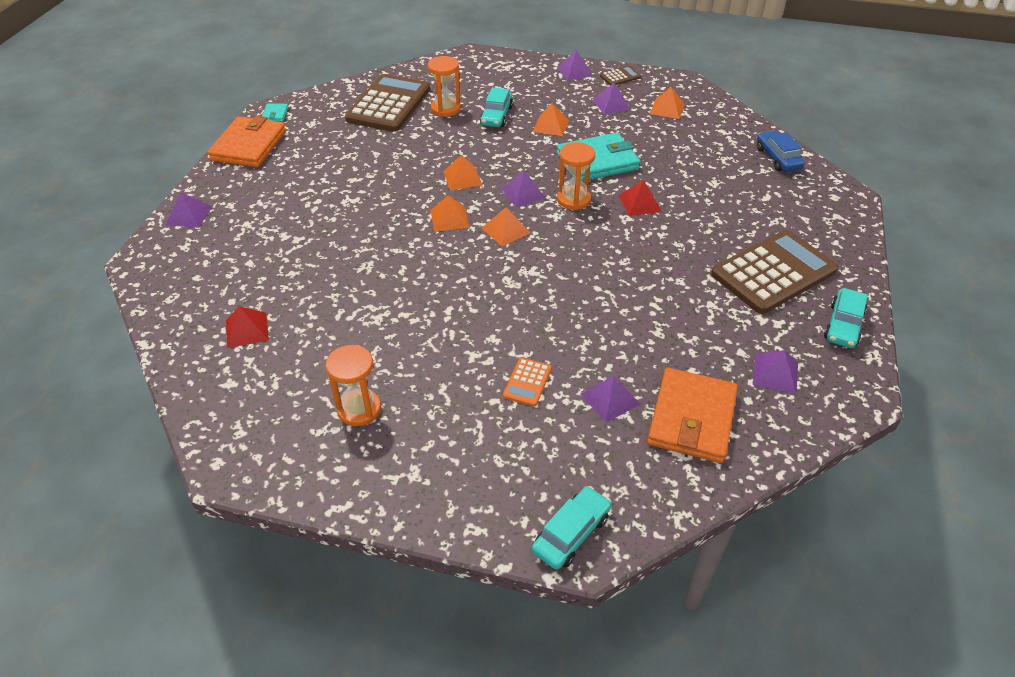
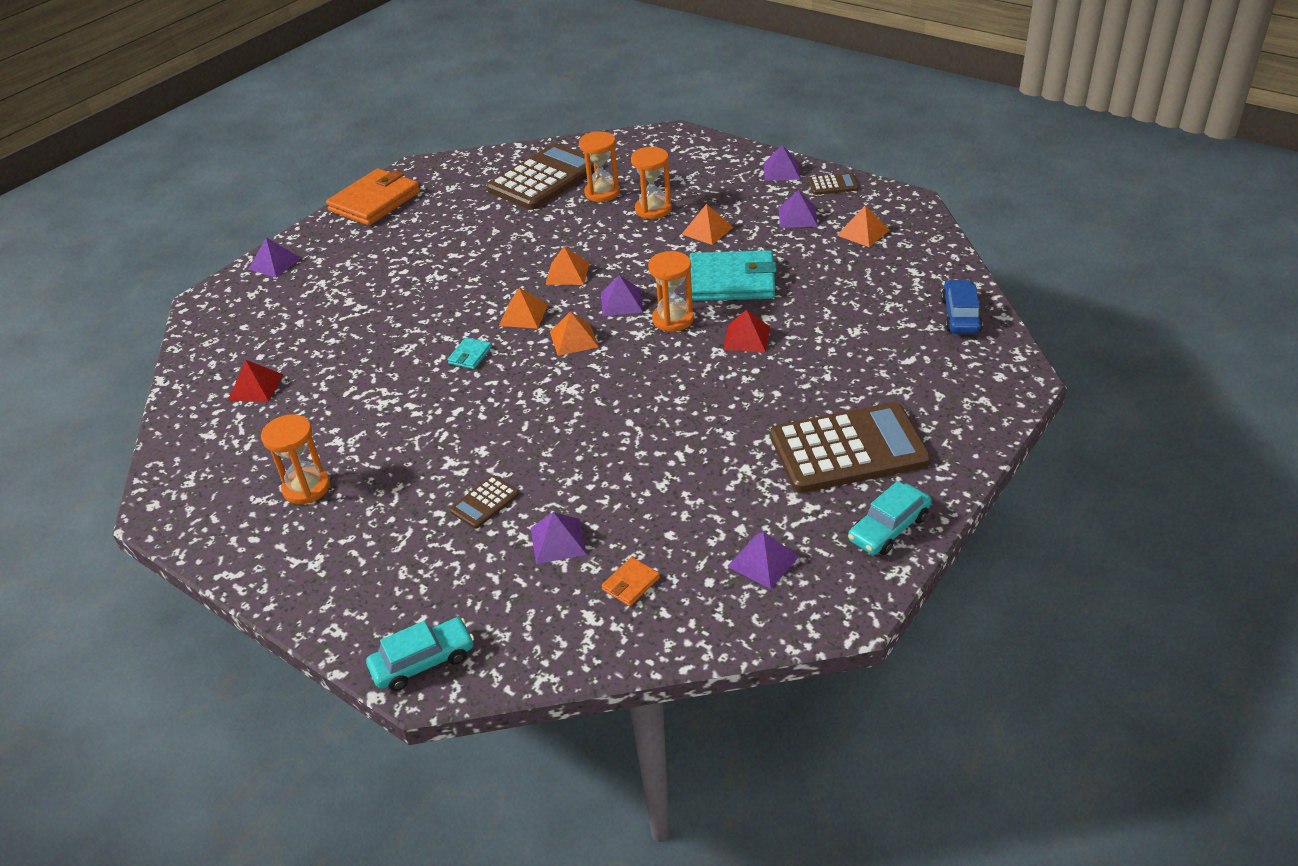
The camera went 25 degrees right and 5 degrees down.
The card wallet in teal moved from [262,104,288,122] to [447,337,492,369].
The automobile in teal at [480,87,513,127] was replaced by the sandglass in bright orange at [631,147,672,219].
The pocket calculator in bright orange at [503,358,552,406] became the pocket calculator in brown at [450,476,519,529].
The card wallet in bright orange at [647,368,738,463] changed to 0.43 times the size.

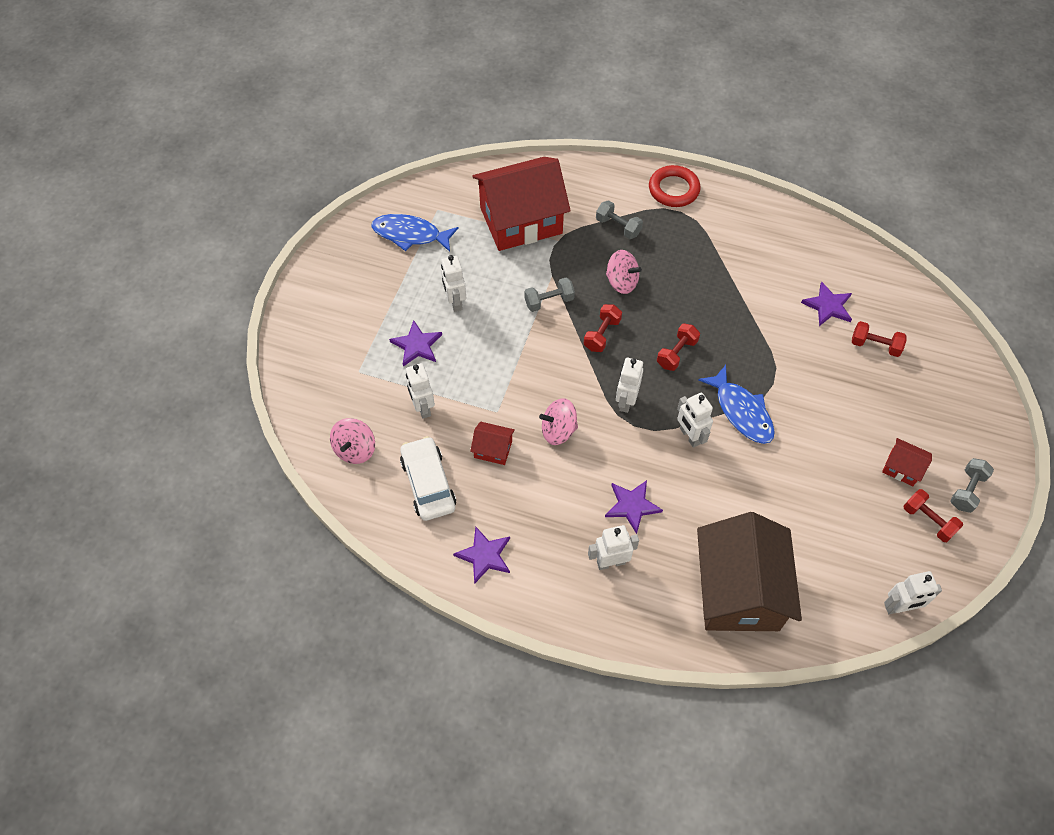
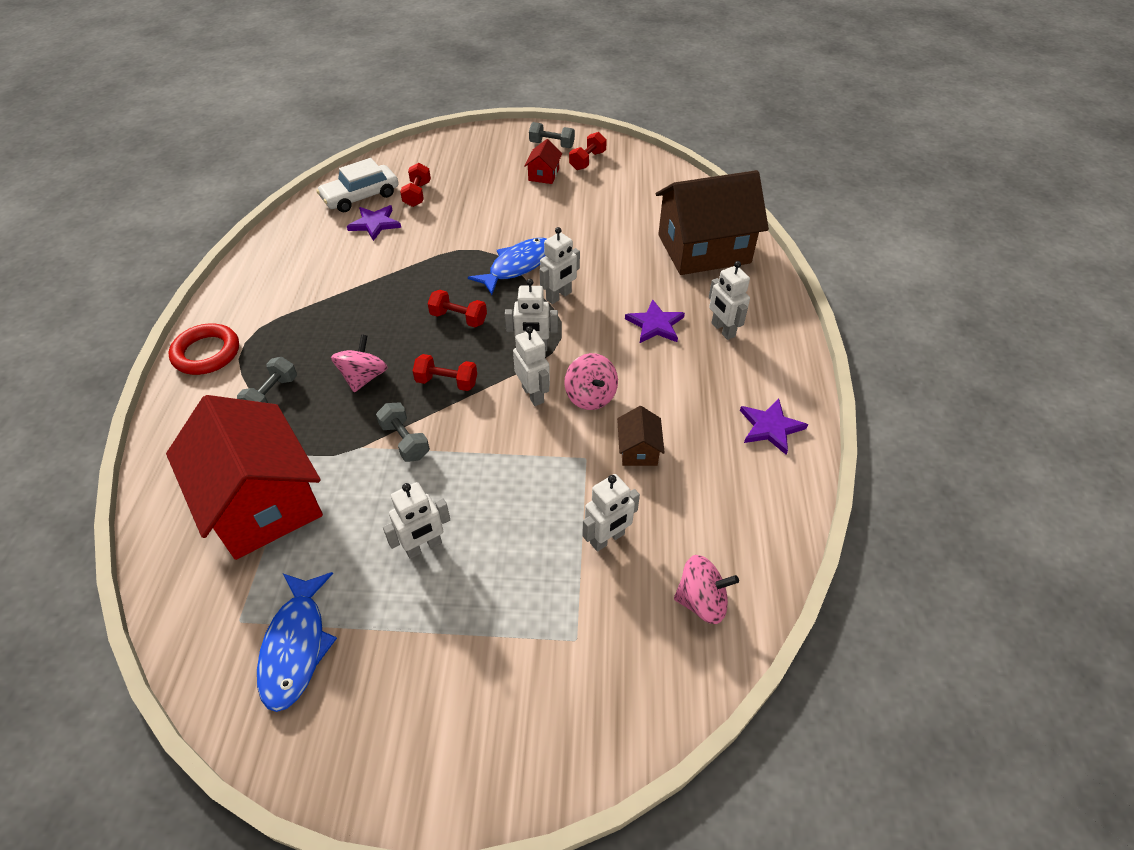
The camera went 105 degrees left and 10 degrees down.
The star in royal purple at [389,320,442,366] disappeared.
The automobile in snow-white moved from [400,436,456,521] to [316,158,398,212].
The cottage in crimson at [470,422,515,465] became the cottage in brown at [617,406,665,466].
The robot in snow-white moved from [884,571,942,614] to [513,326,550,406].

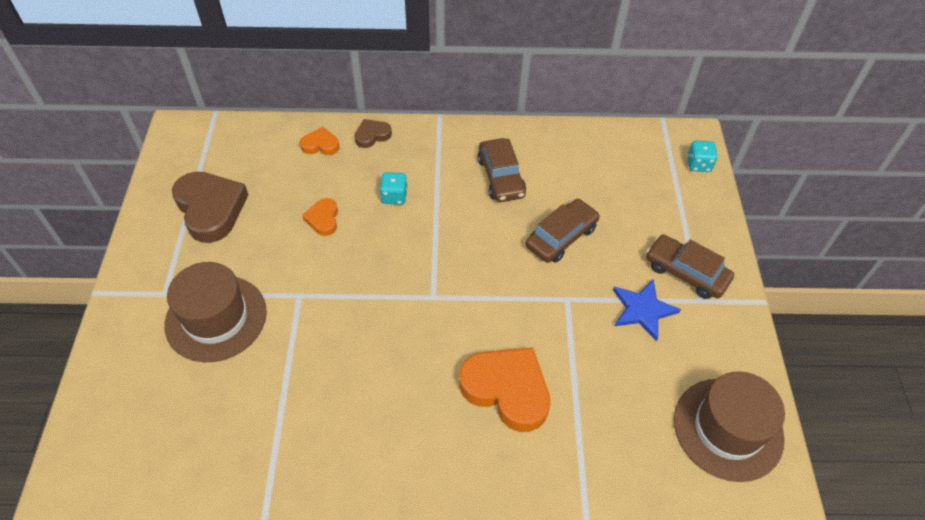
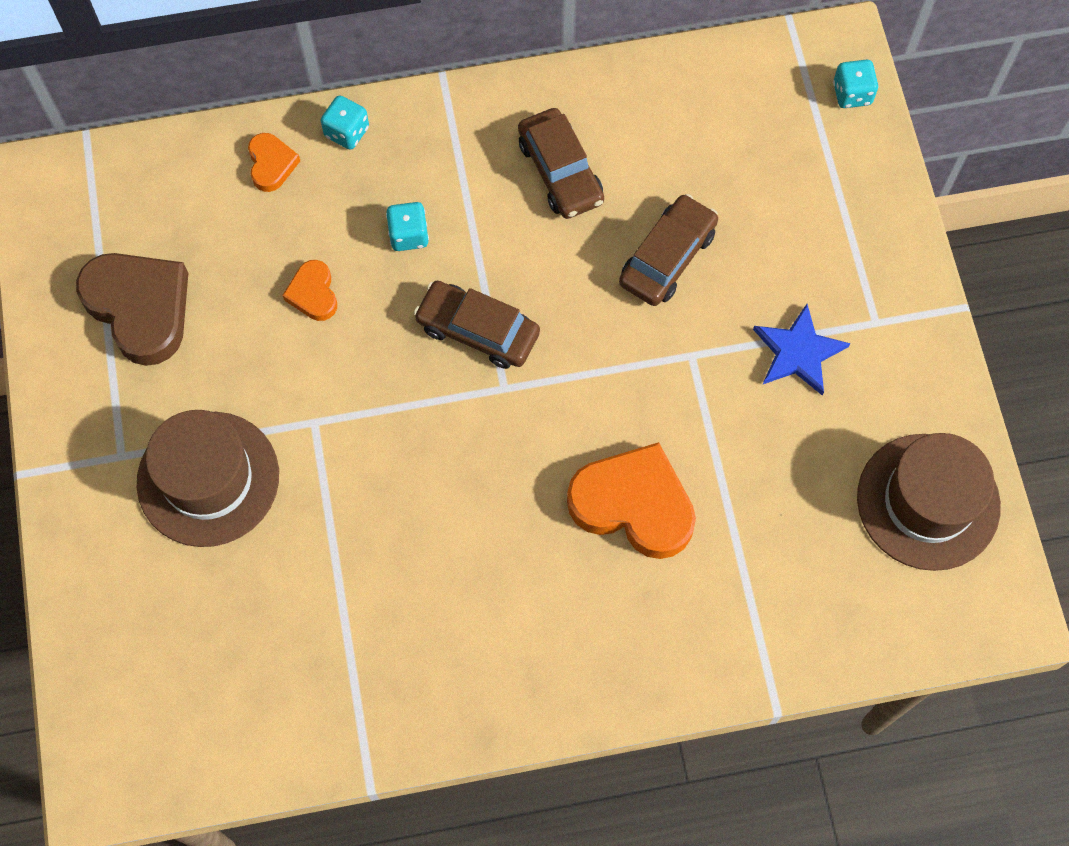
The camera went 10 degrees left and 15 degrees up.
The love heart in bright orange at [300,127,339,155] turned 90 degrees clockwise.
The love heart in brown at [355,119,392,148] was replaced by the game die in teal at [321,96,369,150].
The automobile in brown moved from [646,234,734,299] to [414,281,540,369].

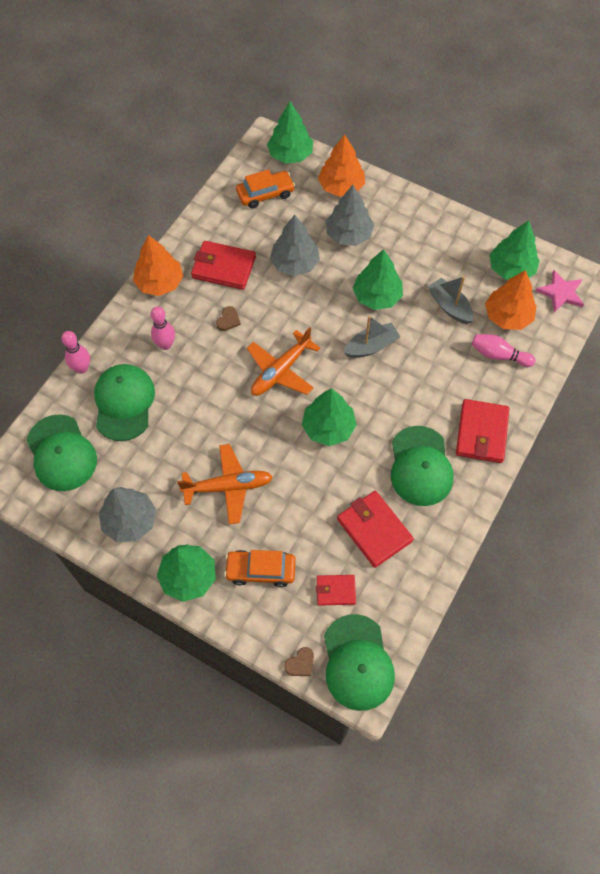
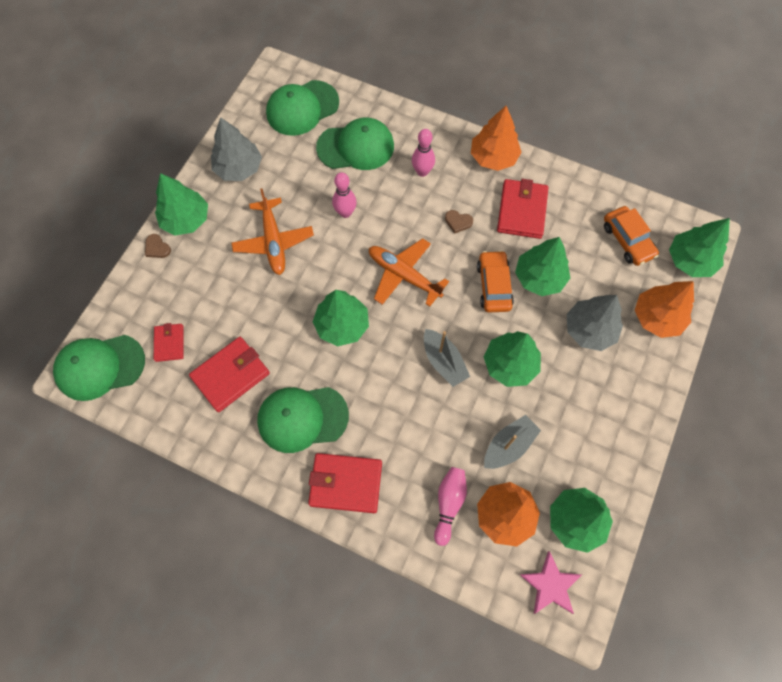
The camera went 85 degrees right and 5 degrees up.
The skittle in rose-pink moved from [61,331,90,374] to [332,172,357,218].
The automobile in bright orange moved from [224,550,296,587] to [477,250,514,312].
The fir tree in gray at [270,215,320,276] became the fir tree in emerald at [515,237,570,296].
The love heart in brown moved from [284,647,314,676] to [145,234,171,258].

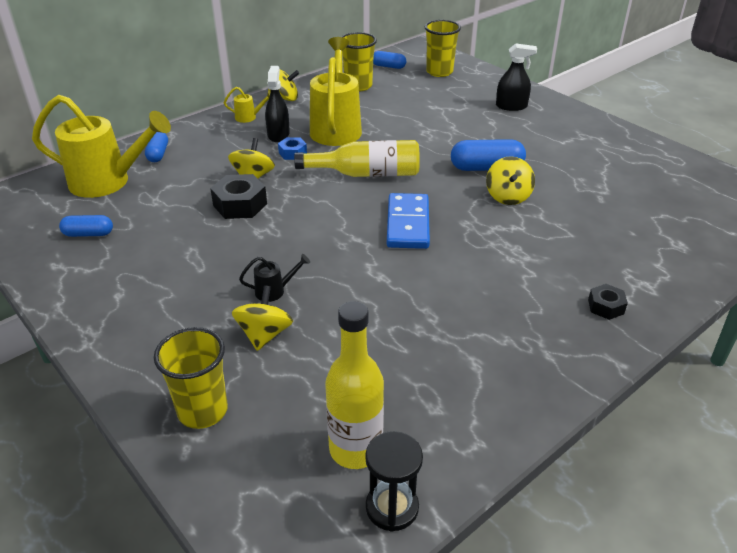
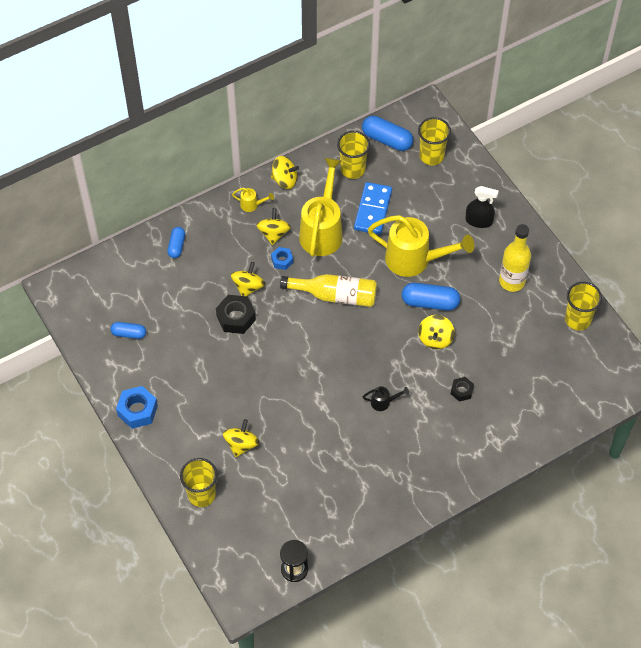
The camera went 10 degrees right and 20 degrees up.
The watering can in bright yellow moved from [32,95,171,198] to [368,215,474,277].
The watering can in jet-black moved from [239,254,310,302] to [363,386,409,411].
The spray bottle in jet-black at [265,66,290,142] was replaced by the spinning top in bright yellow at [256,208,291,245].
The flask in bright yellow moved from [325,301,384,469] to [499,224,531,292].
The capsule in blue at [373,51,406,69] changed to 1.64 times the size.
The domino in blue moved from [387,193,430,249] to [354,182,392,235].
The hex nut in jet-black moved from [588,284,628,320] to [451,377,474,402].
The hex nut in blue at [116,386,158,429] appeared.
The tumbler in bright yellow at [565,282,602,330] appeared.

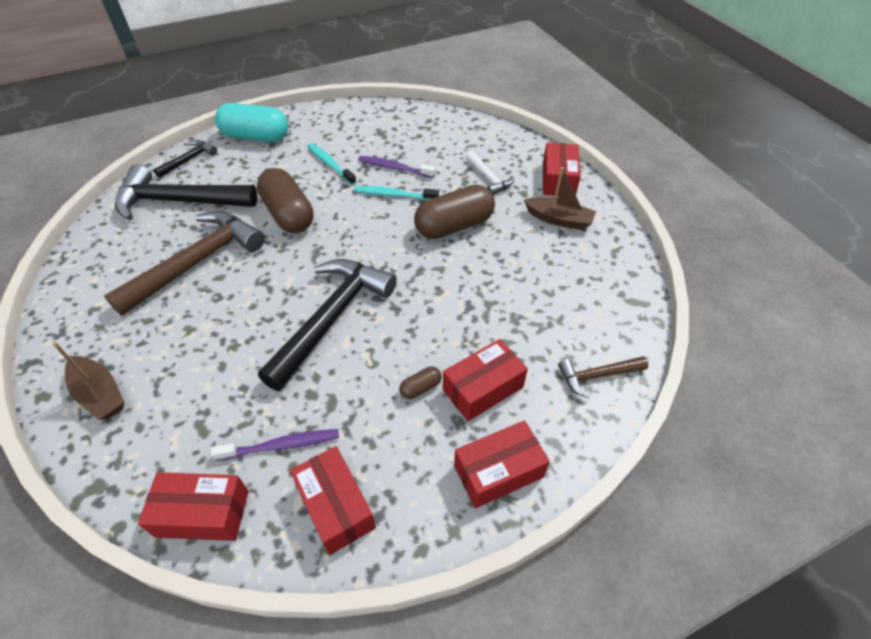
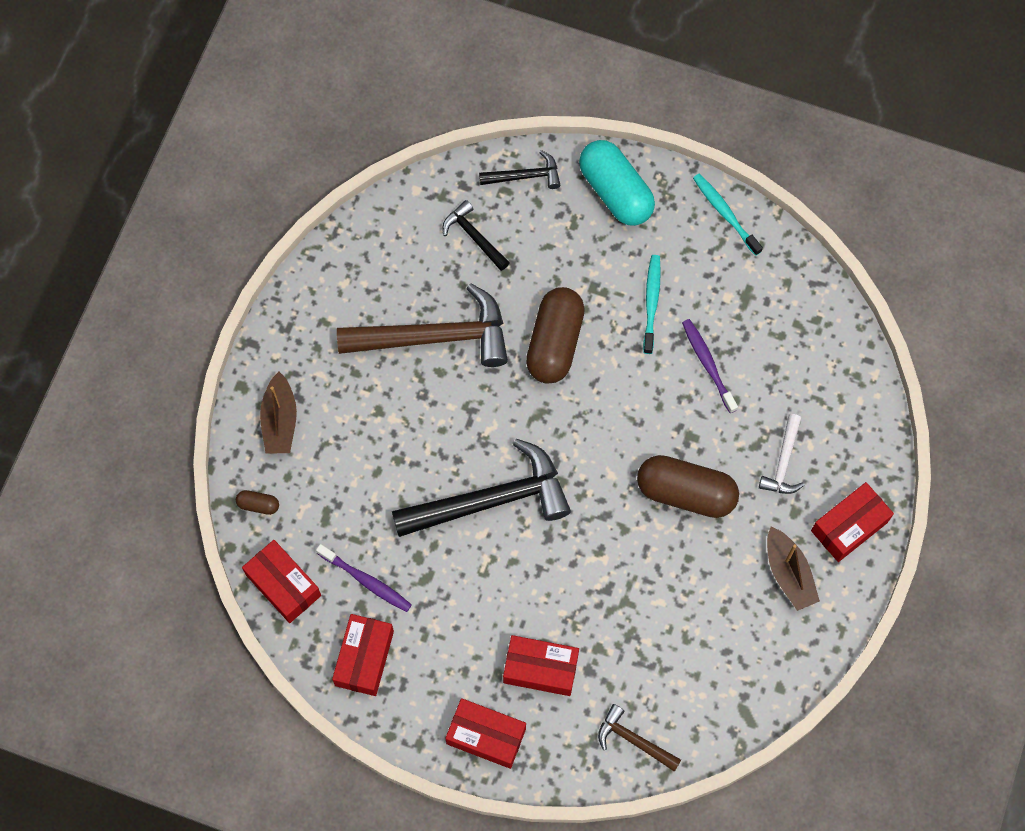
The camera went 45 degrees right and 20 degrees up.
The carpenter's hammer in jet-black at [115,164,257,220] changed to 0.49 times the size.
The dental brush in teal moved from [354,186,439,200] to [693,174,763,256].
The capsule in brown moved from [399,366,442,399] to [236,490,279,515].

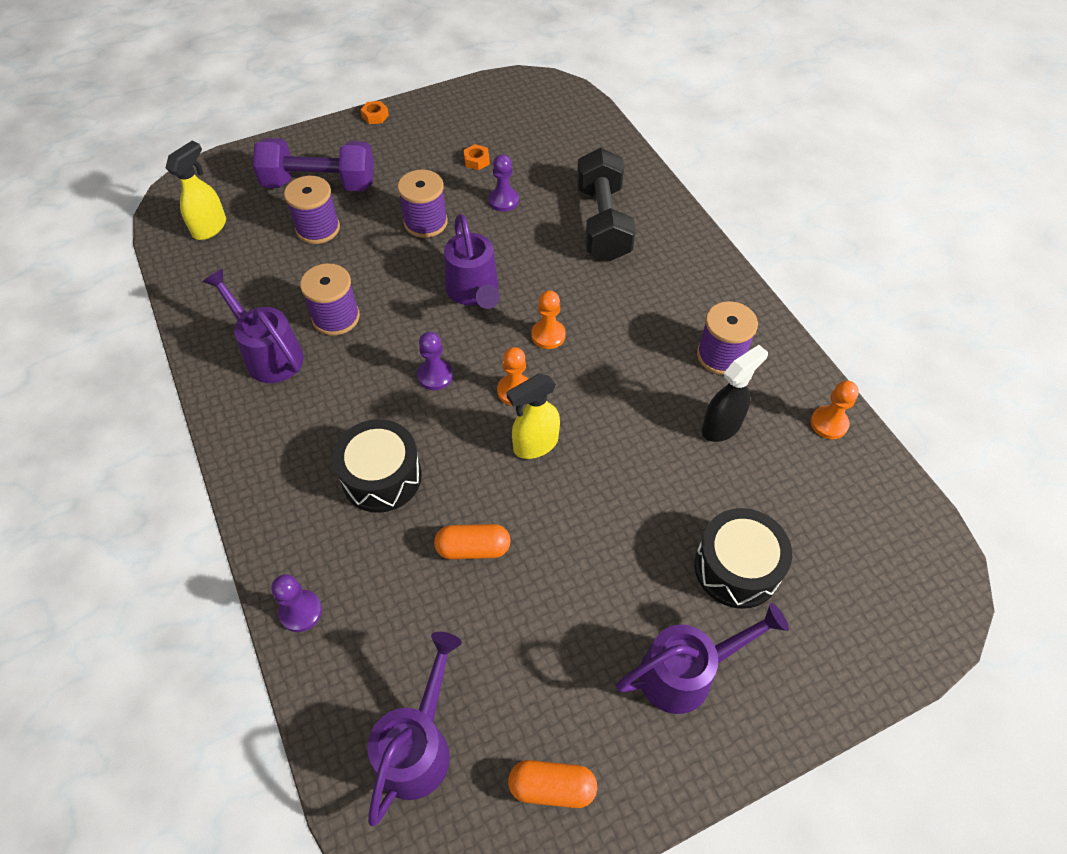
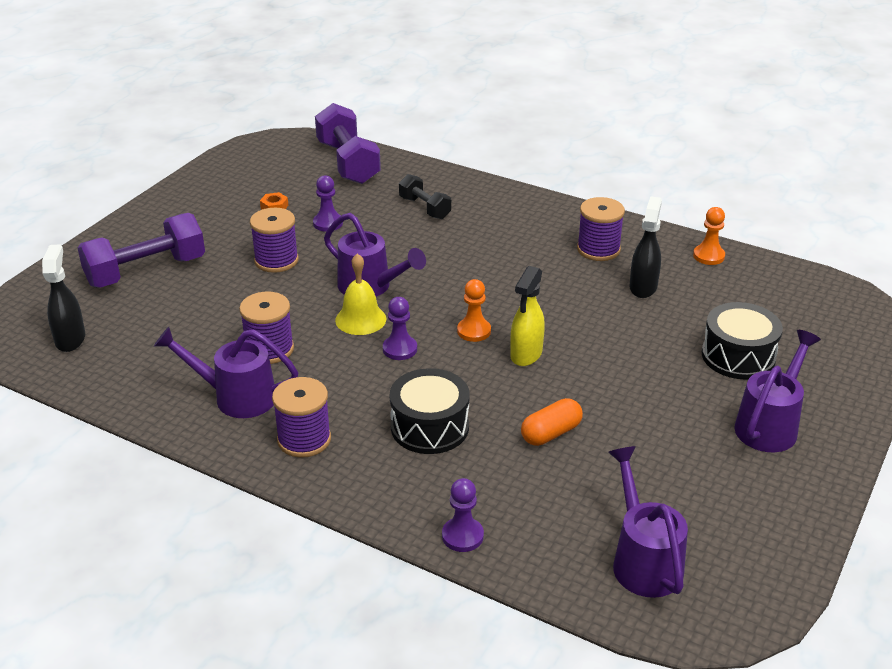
The camera went 35 degrees left and 20 degrees down.
The spray bottle in bright yellow at [166,141,226,240] became the spray bottle in jet-black at [42,245,85,352].
The bobbin in royal purple moved from [284,176,340,244] to [272,377,331,458].
The hex nut in bright orange at [361,101,389,124] disappeared.
The capsule in bright orange at [508,760,597,808] disappeared.
The pawn in bright orange at [531,290,566,349] disappeared.
The dumbbell in jet-black at [577,148,636,261] changed to 0.56 times the size.
The dumbbell in royal purple at [315,103,381,184] appeared.
The school bell in bright yellow at [335,253,386,335] appeared.

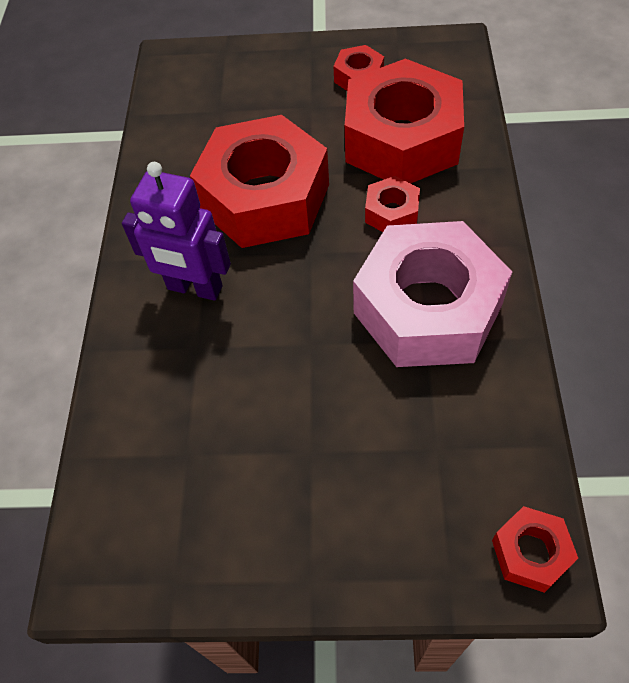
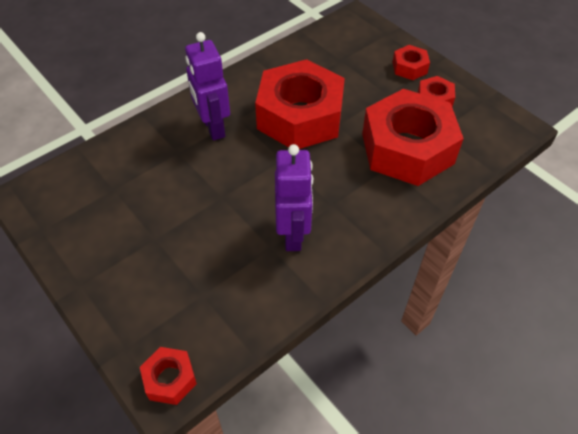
The camera went 45 degrees right and 5 degrees down.
The hex nut in rose-pink at [353,221,512,367] was replaced by the robot in royal purple at [275,144,313,251].
The hex nut in crimson moved from [365,176,420,232] to [393,45,430,80].

